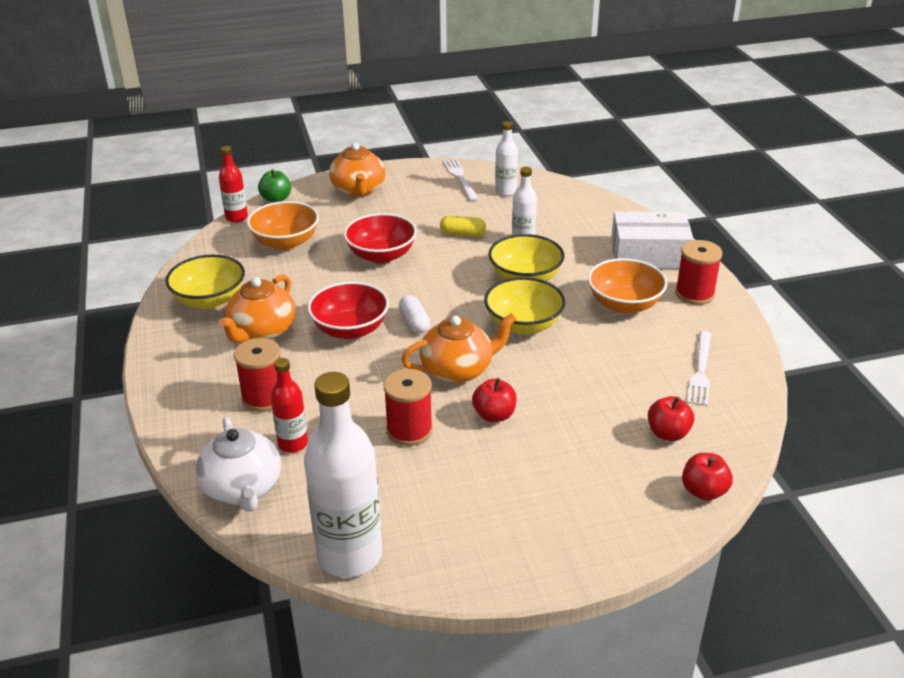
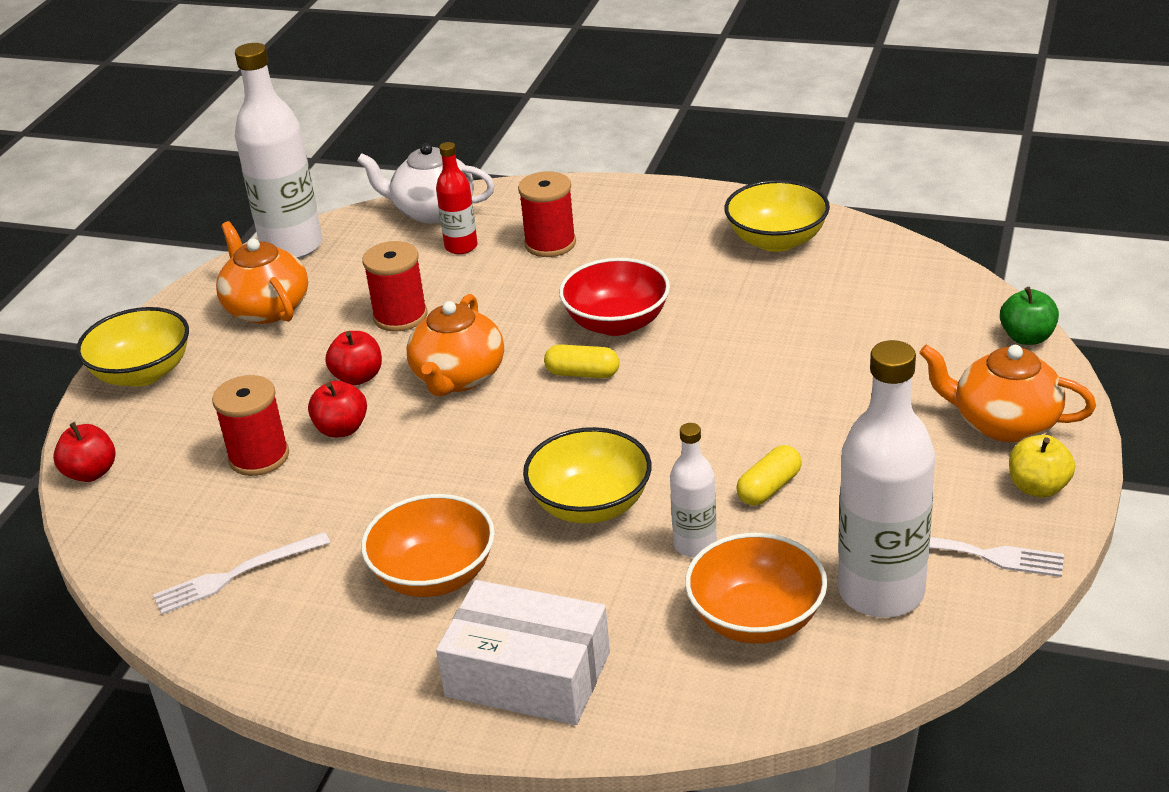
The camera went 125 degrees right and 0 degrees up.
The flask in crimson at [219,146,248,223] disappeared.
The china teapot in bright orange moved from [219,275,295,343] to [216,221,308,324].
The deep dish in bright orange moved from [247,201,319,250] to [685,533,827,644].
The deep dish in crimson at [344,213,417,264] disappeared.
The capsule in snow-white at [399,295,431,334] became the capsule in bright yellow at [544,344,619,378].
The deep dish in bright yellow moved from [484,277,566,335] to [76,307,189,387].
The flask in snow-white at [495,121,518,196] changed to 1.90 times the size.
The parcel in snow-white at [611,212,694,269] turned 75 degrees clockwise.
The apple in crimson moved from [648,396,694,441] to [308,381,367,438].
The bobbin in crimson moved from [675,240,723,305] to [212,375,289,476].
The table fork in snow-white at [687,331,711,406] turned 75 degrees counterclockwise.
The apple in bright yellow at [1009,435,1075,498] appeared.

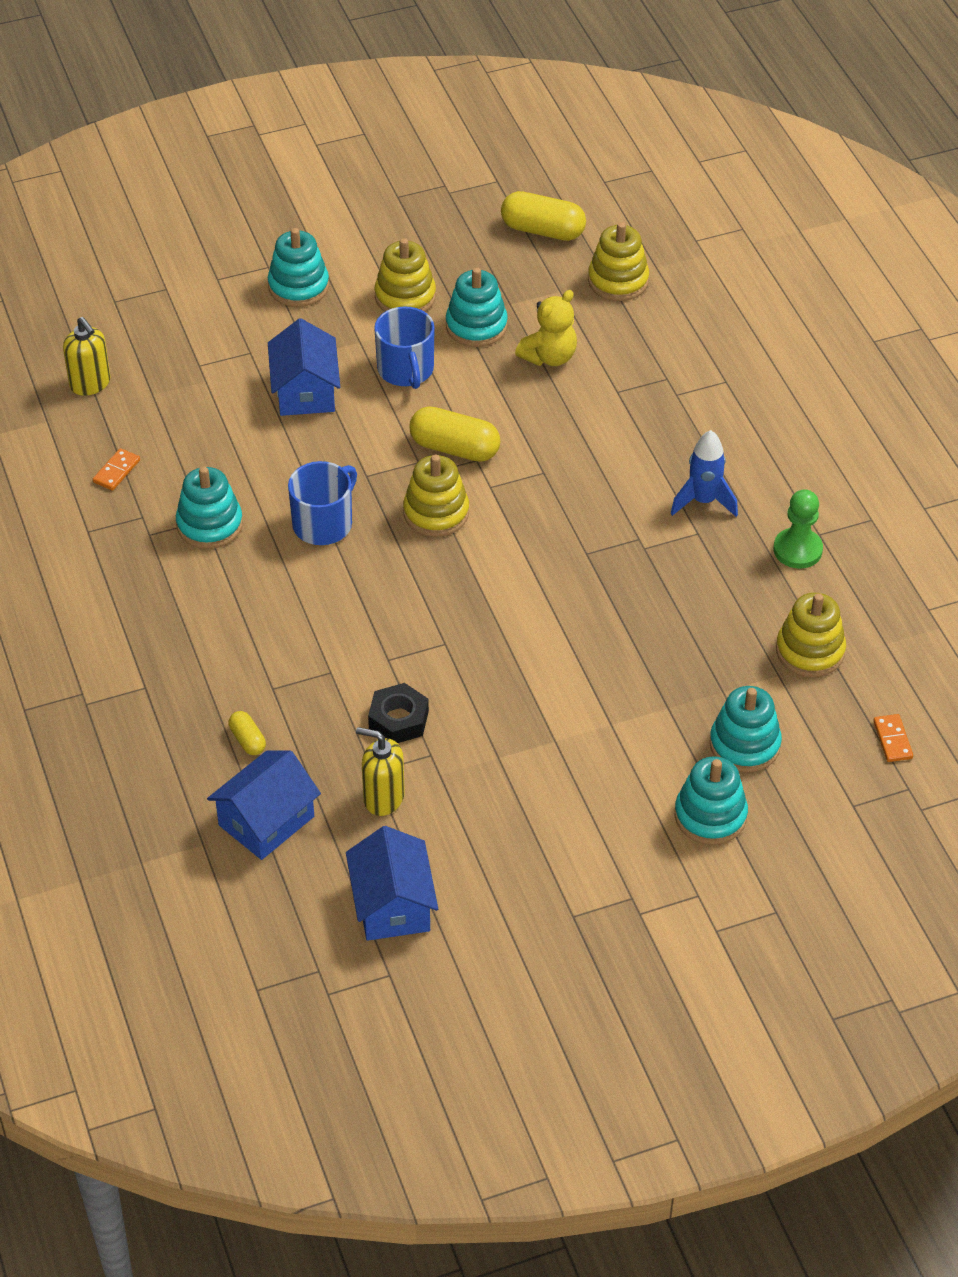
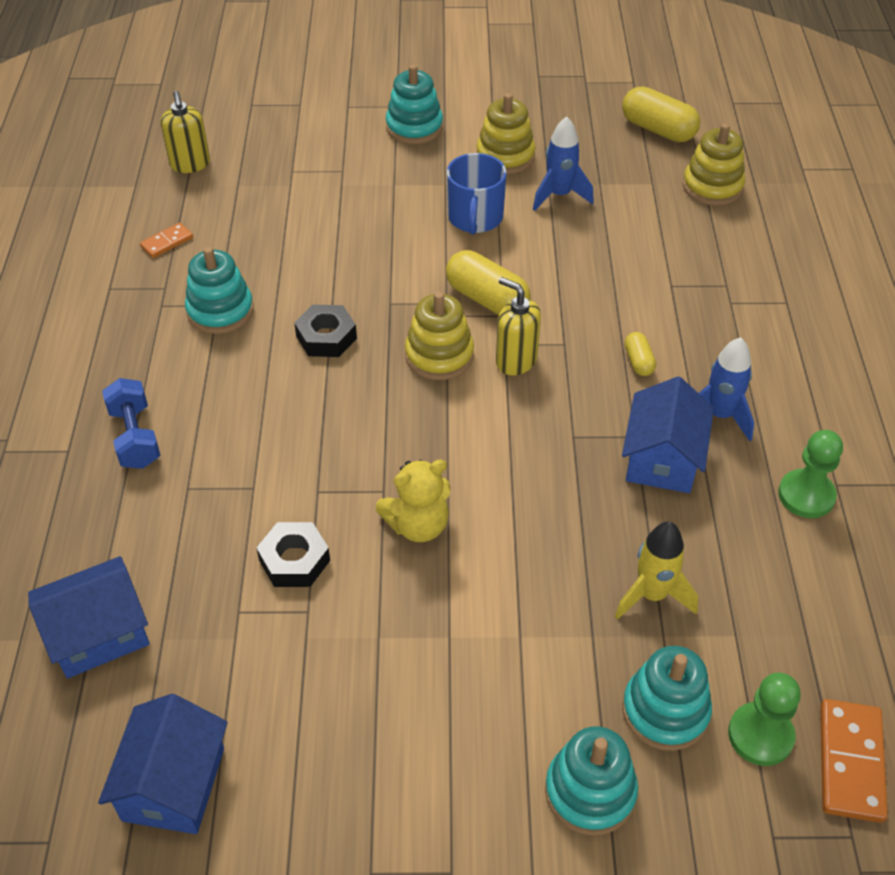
The camera went 20 degrees right and 0 degrees up.
The capsule in bright yellow moved from [228,711,266,755] to [624,332,656,376].
The cottage in blue moved from [268,318,340,416] to [622,377,714,493].
The mug in blue at [288,461,357,545] was replaced by the hex nut in jet-black at [294,304,357,357].
The pump bottle in bright yellow moved from [356,727,405,816] to [496,277,541,375].
The stacking rings in teal at [446,267,508,347] was replaced by the toy rocket in blue at [533,116,594,211].
The teddy in bright yellow moved from [515,290,577,366] to [376,459,450,542].
The stacking rings in bright yellow at [776,593,846,677] disappeared.
The domino in bright orange at [873,714,913,762] changed to 1.76 times the size.
The dumbbell in blue at [102,378,161,469] appeared.
The toy rocket in bright yellow at [615,522,698,620] appeared.
The pawn in emerald at [728,673,801,766] appeared.

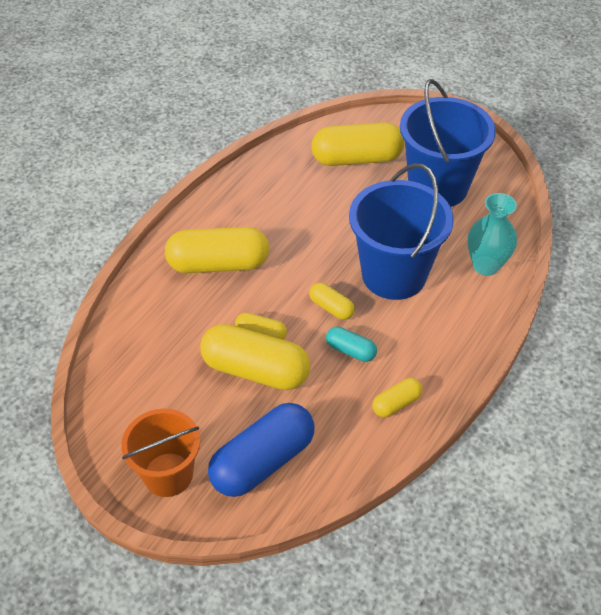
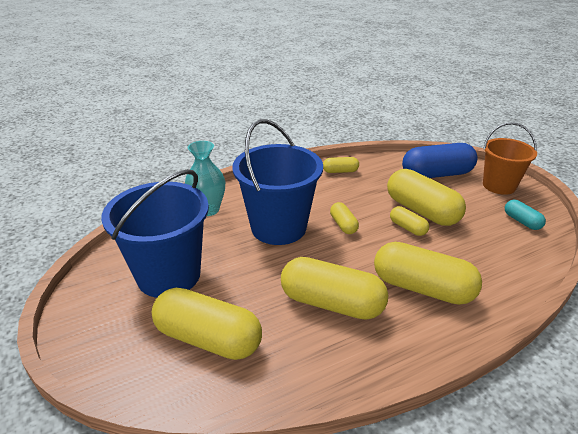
The camera went 150 degrees left and 15 degrees down.
The capsule in teal moved from [326,327,377,362] to [505,200,546,230].
The capsule in bright yellow at [281,257,388,320] appeared.

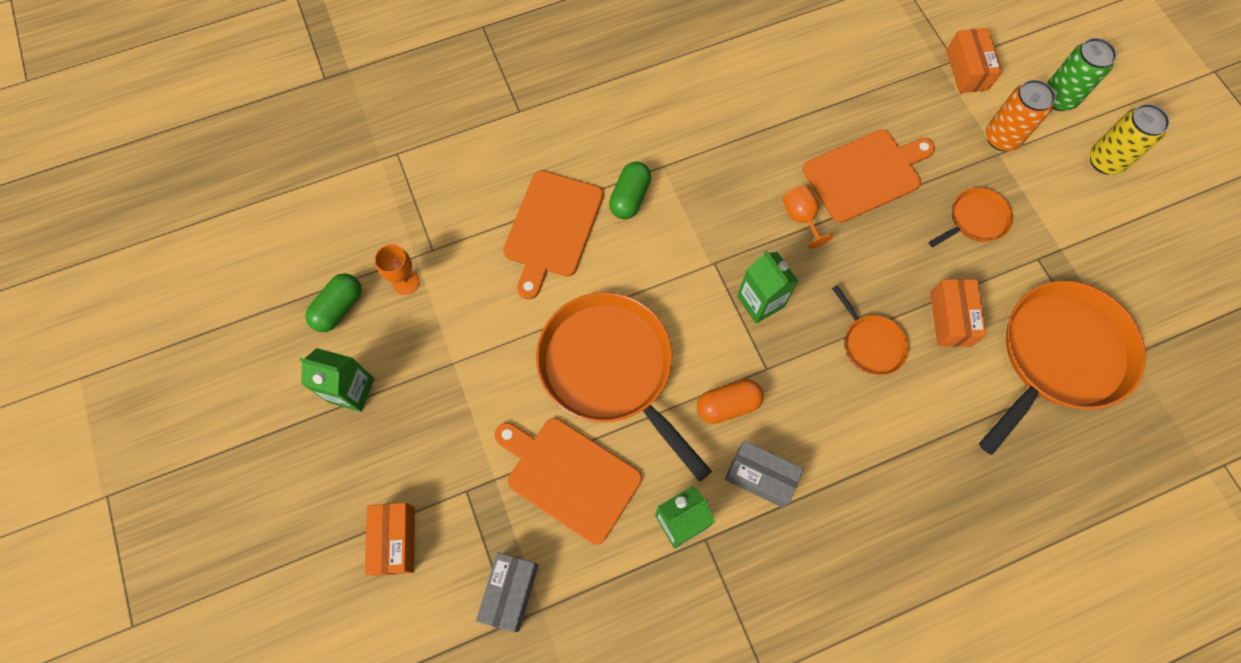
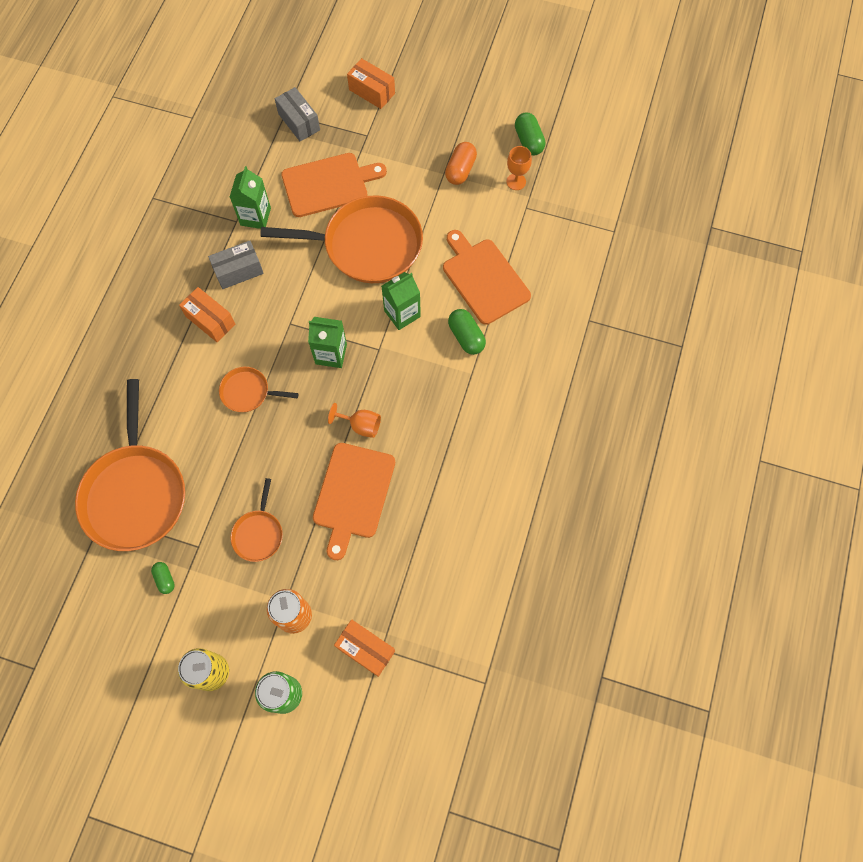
The camera went 130 degrees right and 0 degrees up.
The milk carton in emerald moved from [299,348,374,412] to [381,272,421,330].
The capsule in bright orange moved from [697,379,764,424] to [445,142,477,185].
The parcel in bright orange moved from [930,279,987,347] to [179,287,235,342].
The capsule in emerald at [151,562,175,594] appeared.

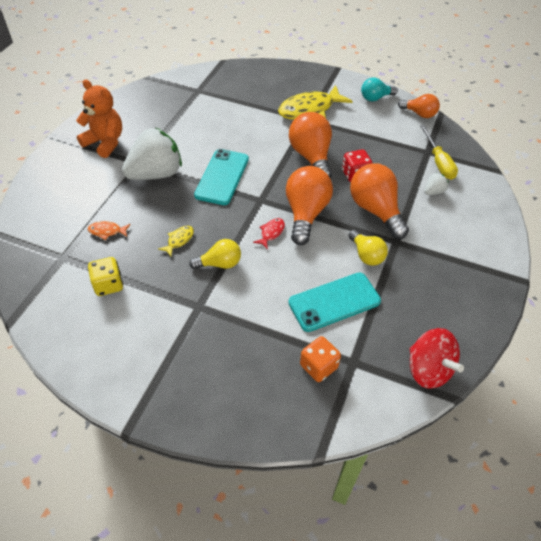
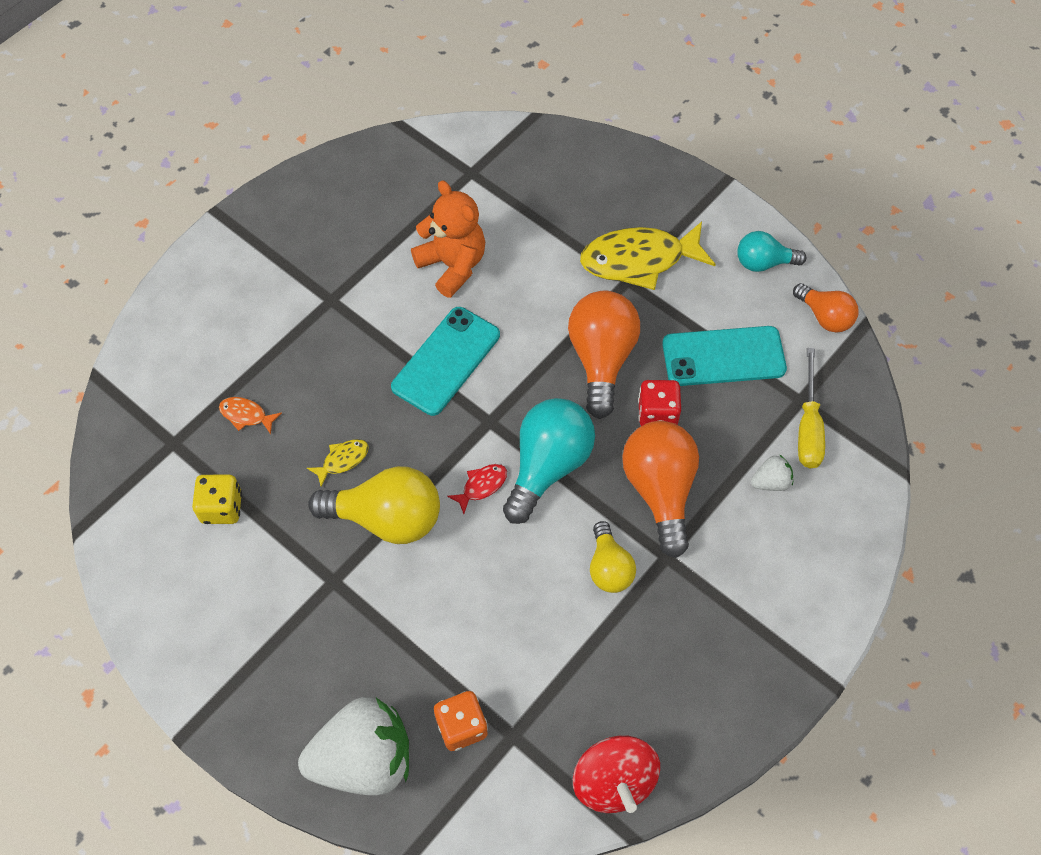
The camera went 20 degrees right and 10 degrees up.
The teddy in bright orange moved from [76,79,122,158] to [411,180,485,298].
The strawberry in snow-white moved from [122,128,182,180] to [298,697,409,795].
The light bulb in bright yellow at [189,239,241,269] changed to 1.70 times the size.
The light bulb in bright orange at [286,166,333,245] became the light bulb in teal at [503,398,595,524].
The mobile phone in teal moved from [288,273,381,332] to [662,326,787,386].

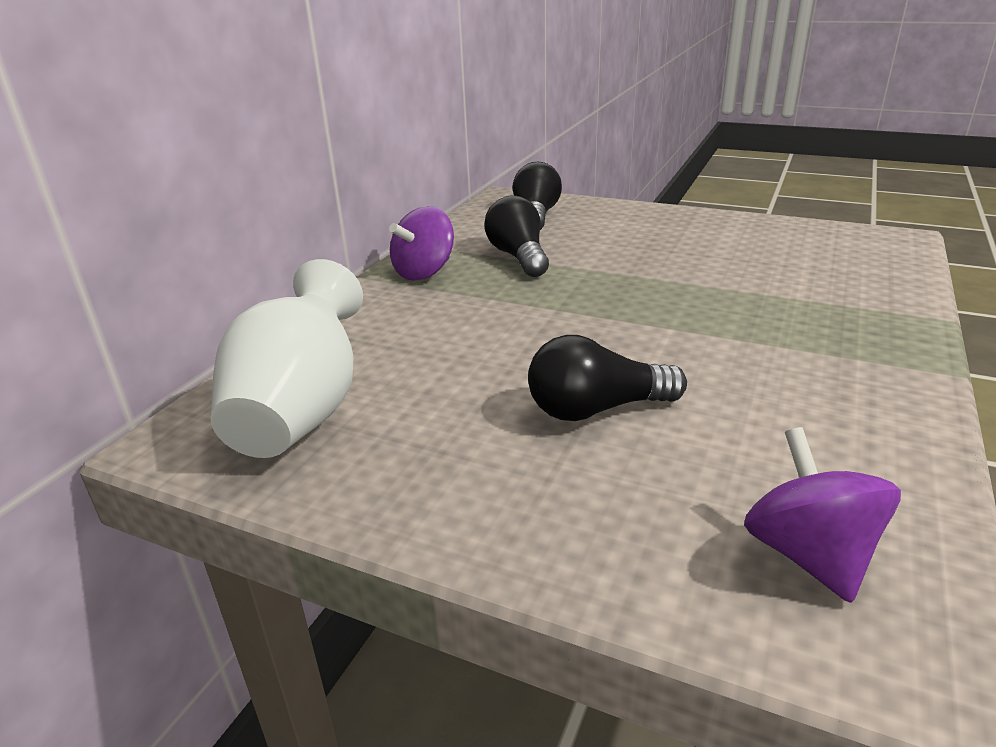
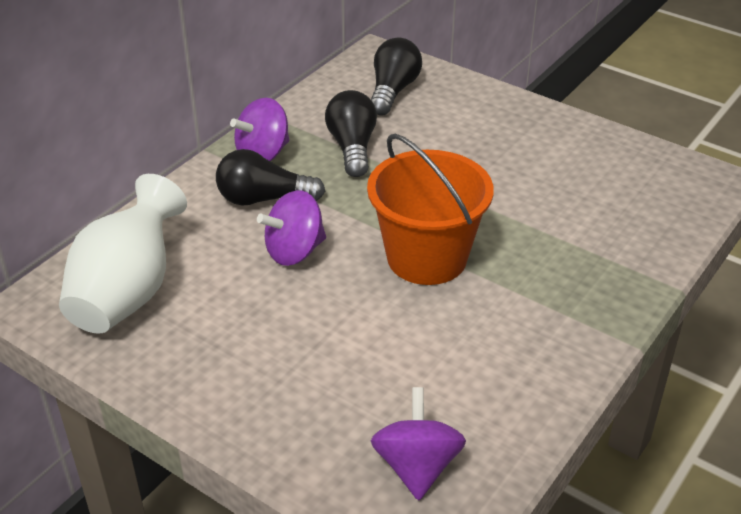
The camera went 10 degrees right and 10 degrees up.
The light bulb in jet-black moved from [528,335,687,421] to [216,149,325,205].
The spinning top in royal purple at [257,190,326,266] appeared.
The sand bucket in bright orange at [367,134,494,285] appeared.

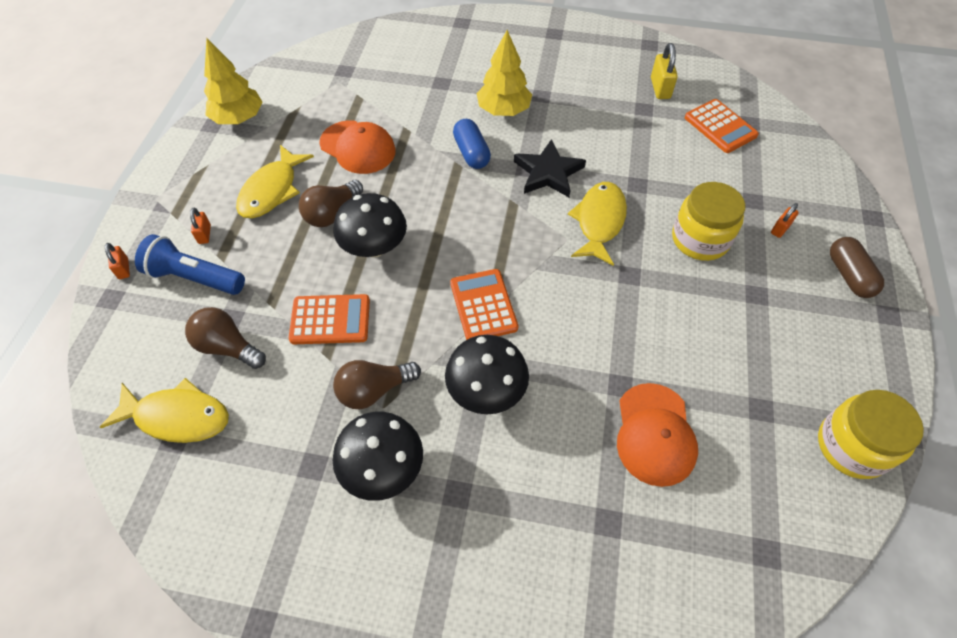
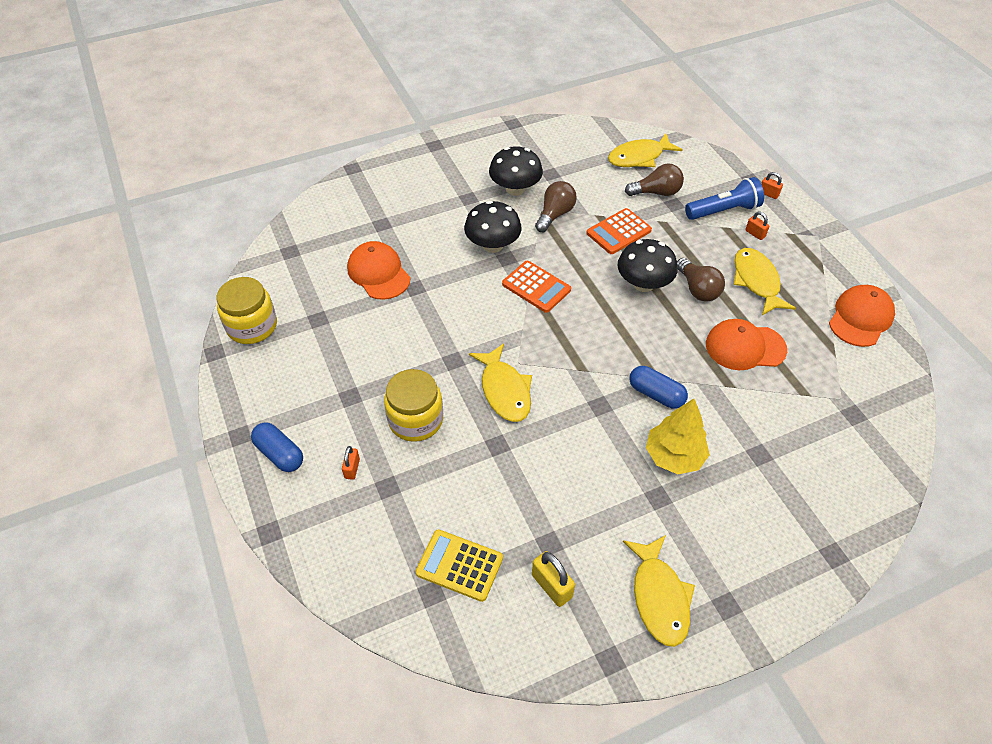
The camera went 145 degrees right and 5 degrees down.
The fir tree in bright yellow at [204,39,263,124] was replaced by the cap in bright orange at [829,285,895,347].
The light bulb in brown at [299,180,363,227] turned 150 degrees clockwise.
The star in jet-black at [514,139,586,197] disappeared.
The pocket calculator in bright orange at [685,99,759,153] became the pocket calculator in bright yellow at [416,529,503,602].
The capsule in brown at [830,237,884,298] became the capsule in blue at [251,422,303,472].
The fish figure in bright yellow at [623,535,695,647] appeared.

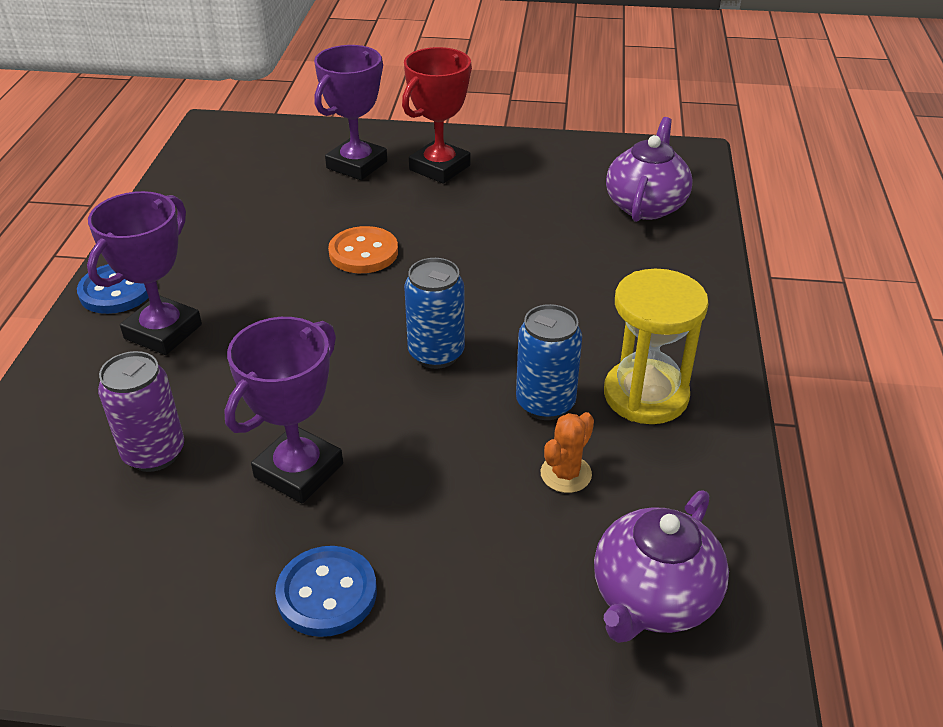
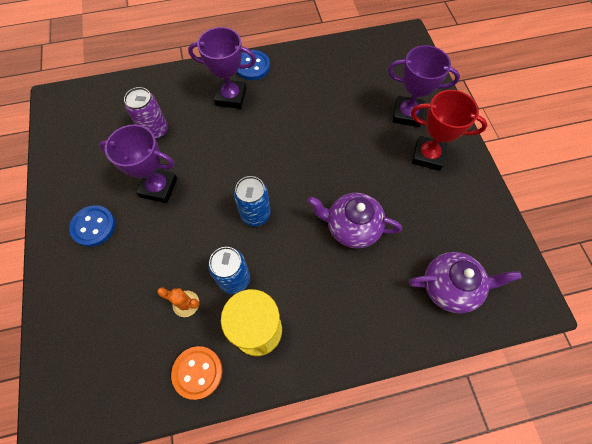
The camera went 70 degrees right and 25 degrees up.
The button in bright orange moved from [328,226,398,273] to [171,346,223,400].
The china teapot in royal purple moved from [594,490,729,643] to [308,193,402,249].

